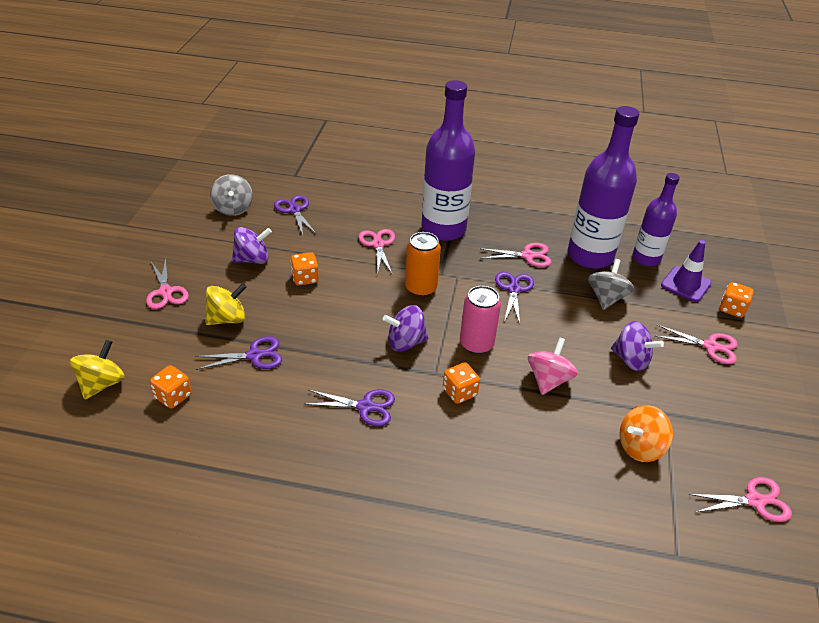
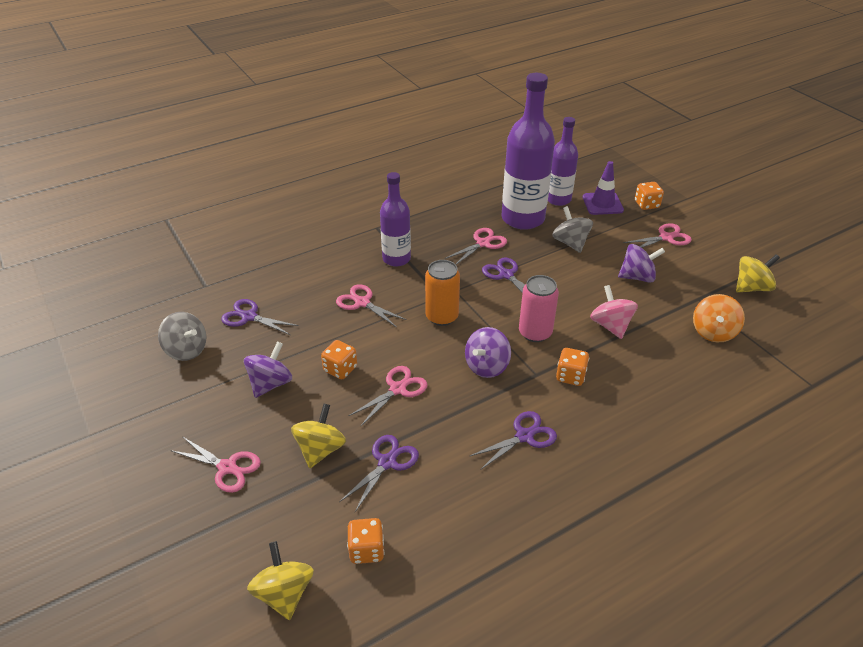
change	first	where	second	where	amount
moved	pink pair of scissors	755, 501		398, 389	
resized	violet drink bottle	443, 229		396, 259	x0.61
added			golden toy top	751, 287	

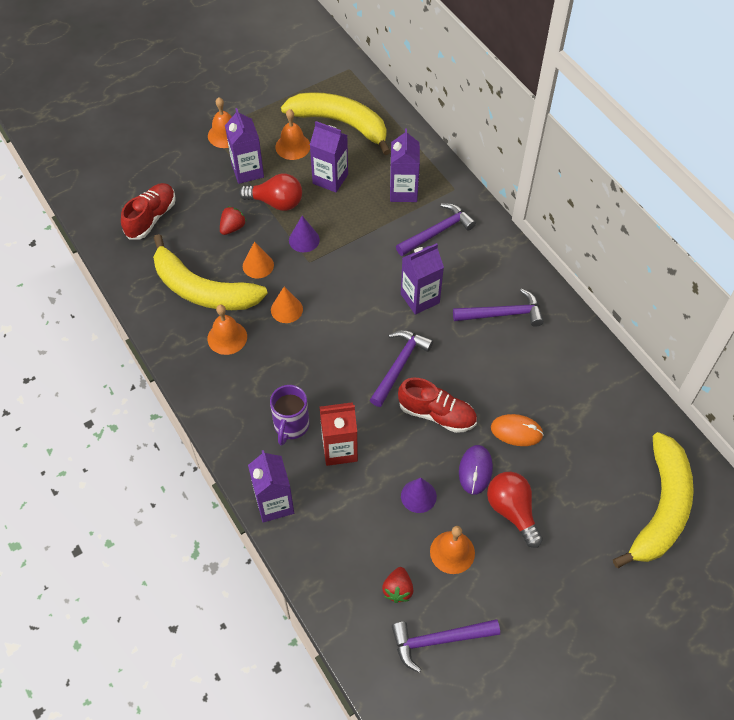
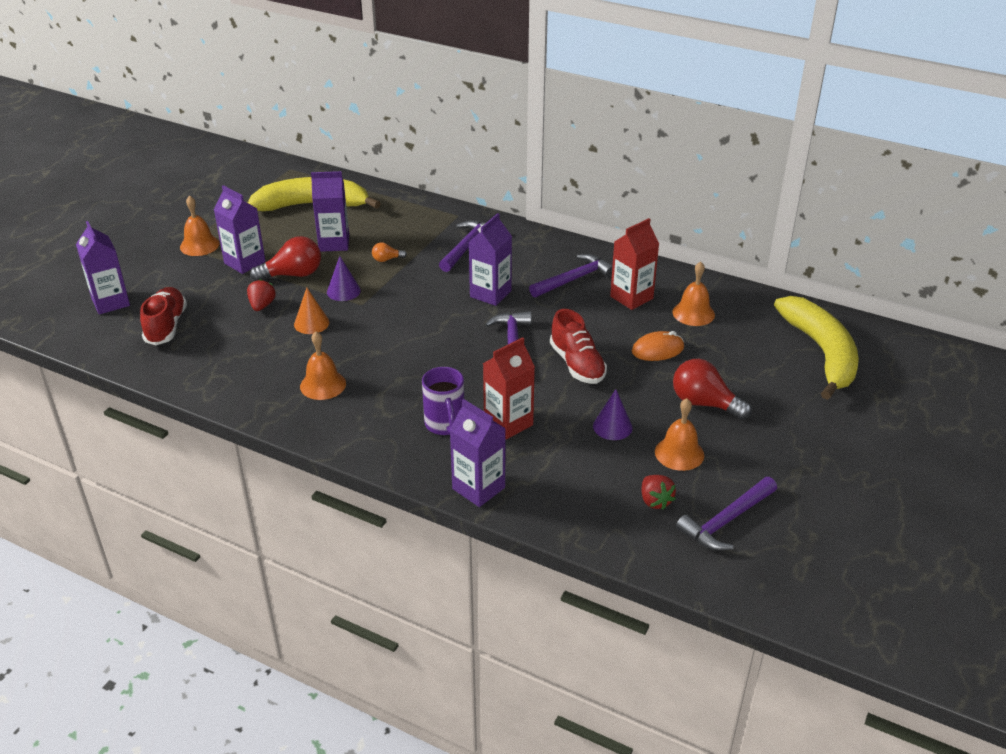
change	first	where	second	where	amount
moved	violet milk carton	403, 191		110, 302	
added			bright orange lightbulb	387, 259	
turned	red sneaker	437, 414		577, 364	75 degrees clockwise
added			red milk carton	631, 297	
moved	bright orange bell	293, 146		693, 313	
removed	golden banana	202, 289			
removed	bright orange cone shape	286, 309			
removed	violet computer mouse	475, 470			

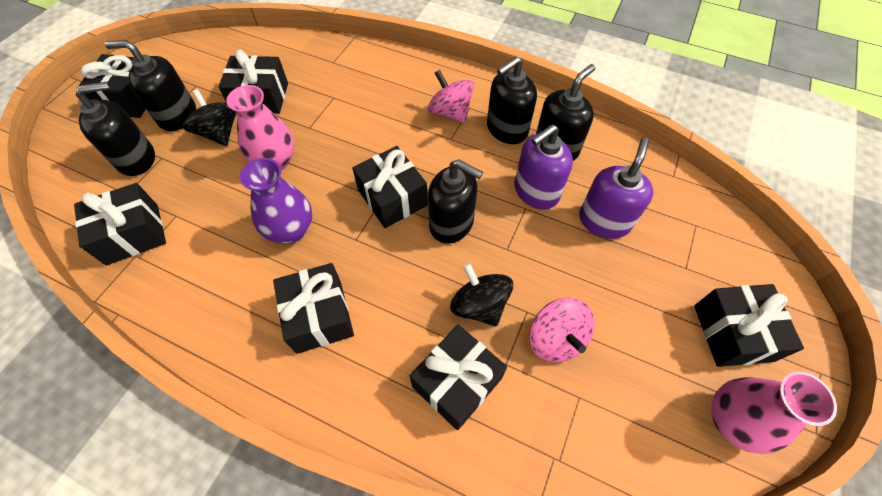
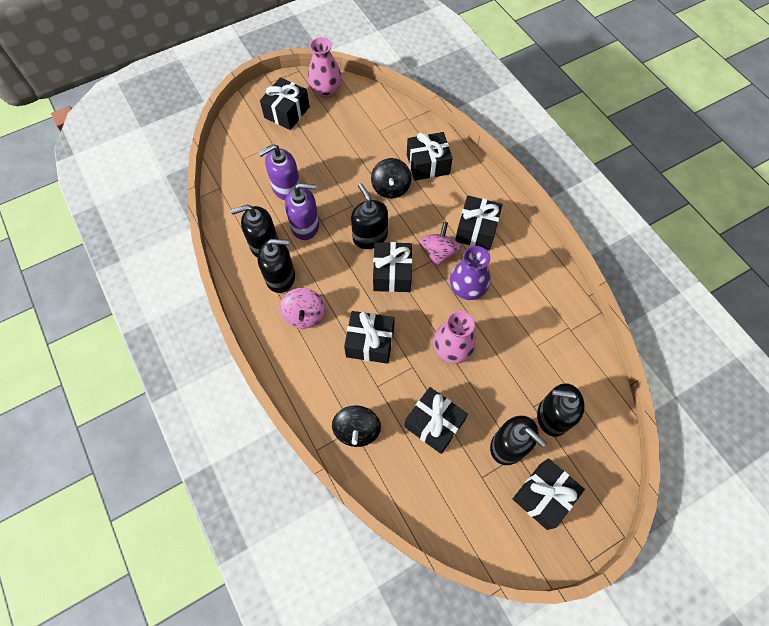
change	first	where	second	where	amount
moved	ebony toy top	219, 133		357, 430	
moved	ebony present	132, 234		370, 342	
moved	pink toy top	556, 339		439, 252	

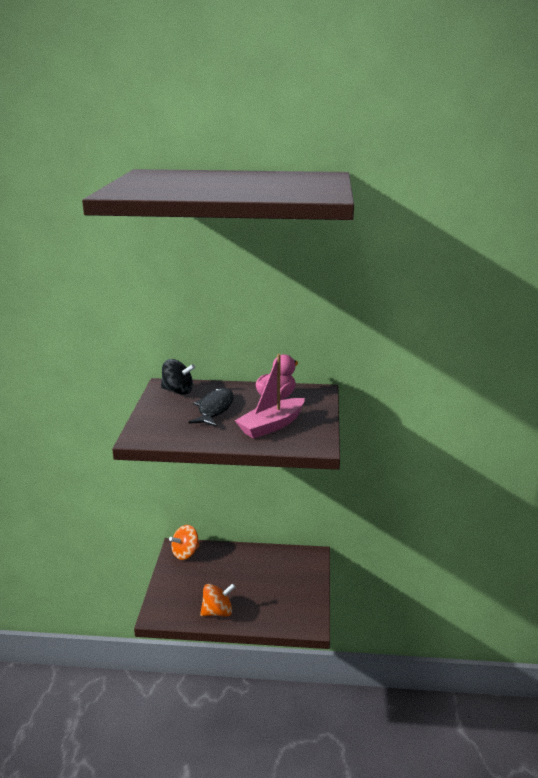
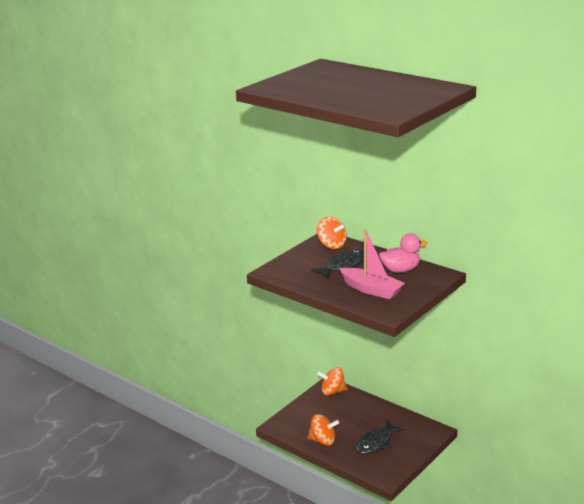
change	first	where	second	where	amount
recoloured	ebony toy top	178, 391	bright orange toy top	331, 245	
turned	pink sailboat	271, 425		371, 290	135 degrees counterclockwise
added			ebony toy fish	376, 443	

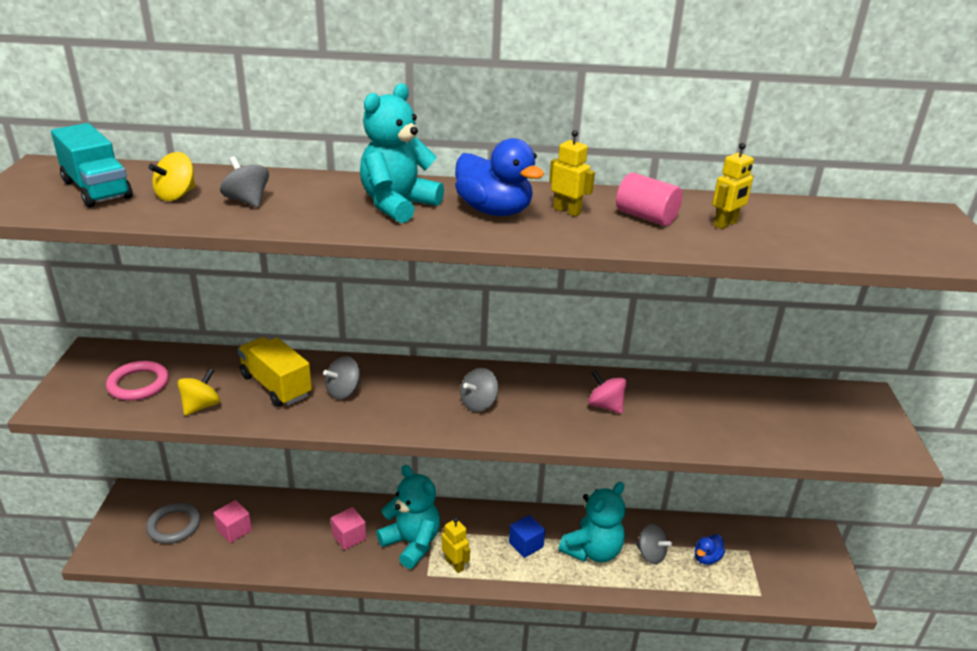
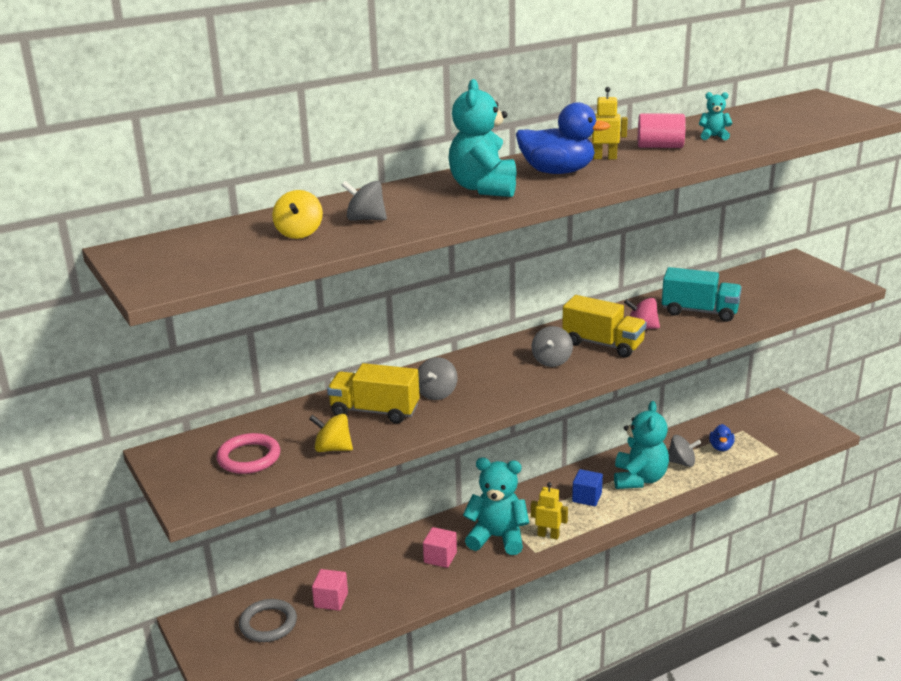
change	first	where	second	where	amount
turned	golden toy top	201, 406		332, 448	75 degrees counterclockwise
added			golden lorry	603, 344	
moved	aqua lorry	97, 189		699, 312	
replaced	golden robot figure	725, 224	aqua teddy bear	713, 136	

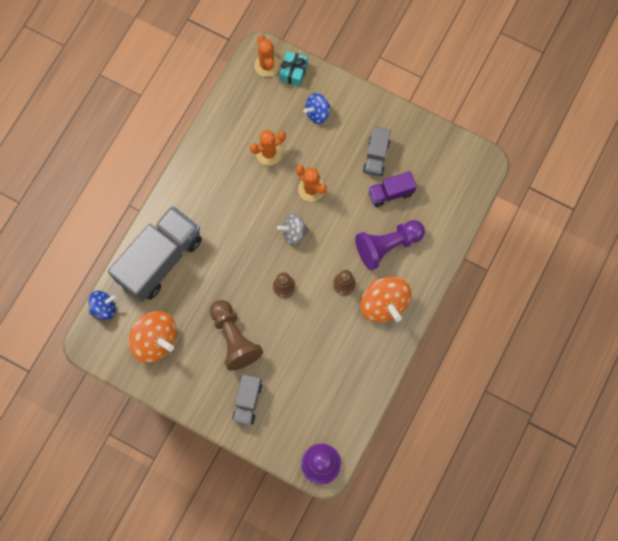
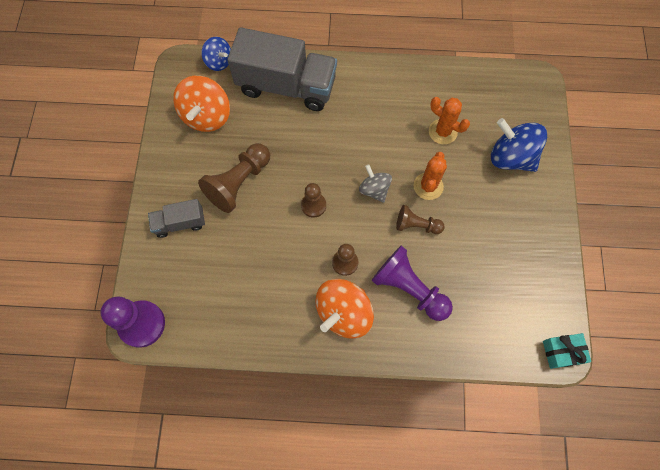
change	first	where	second	where	amount
added			brown chess pawn	416, 225	
resized	cobalt toy top	317, 113		511, 157	x1.68
moved	aqua present	293, 72		562, 352	
removed	bright orange prickly plant	267, 65			
removed	gray lorry	376, 156			
removed	violet lorry	390, 193			

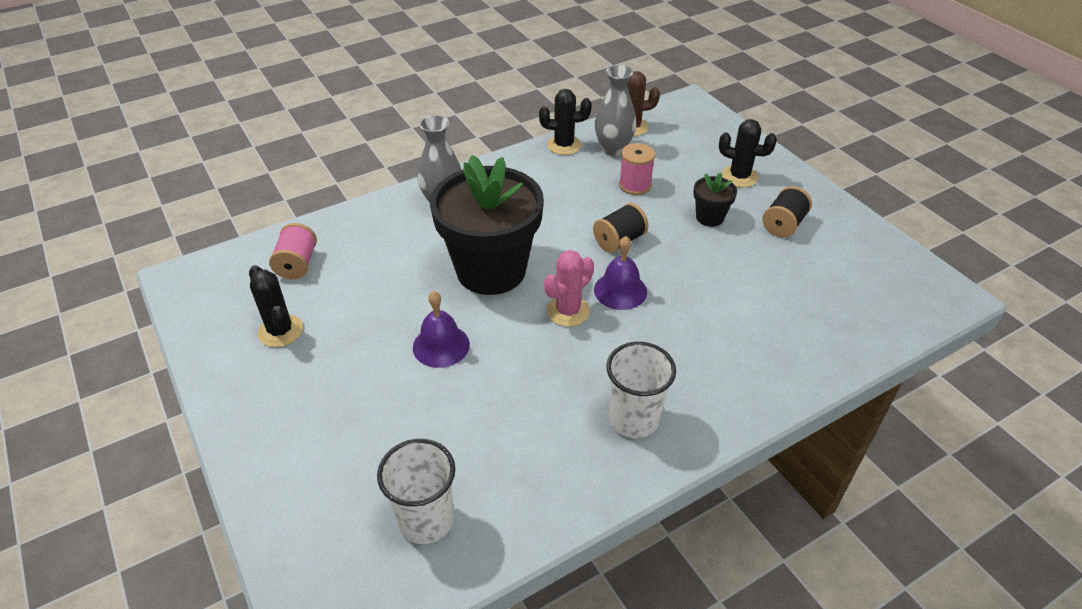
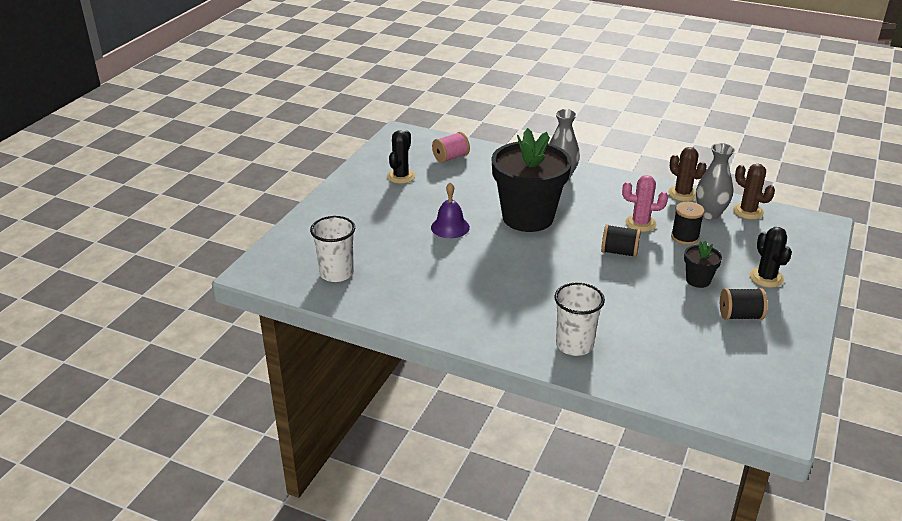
change	first	where	second	where	amount
moved	white tumbler	633, 419		574, 345	
moved	pink prickly plant	568, 311		640, 223	
recoloured	ebony prickly plant	564, 145	brown prickly plant	682, 194	
recoloured	pink reel of thread	635, 185	ebony reel of thread	685, 237	
removed	violet bell	620, 290			

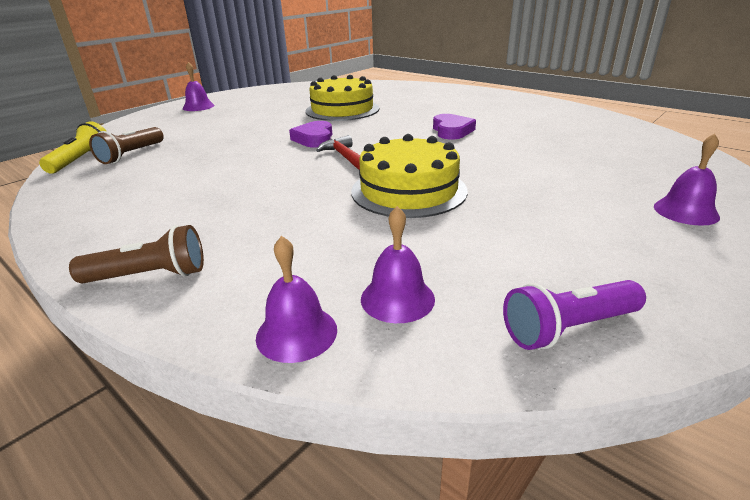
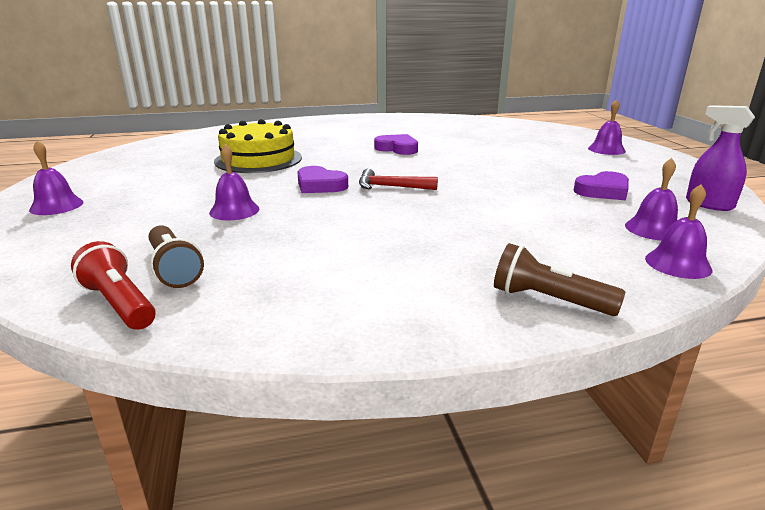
change	first	where	second	where	amount
recoloured	golden flashlight	81, 160	red flashlight	119, 304	
added			violet bell	234, 210	
turned	brown flashlight	149, 276		548, 300	90 degrees counterclockwise
added			violet love heart	603, 191	
replaced	violet flashlight	568, 328	violet sprayer	708, 204	
removed	golden gateau	408, 190			

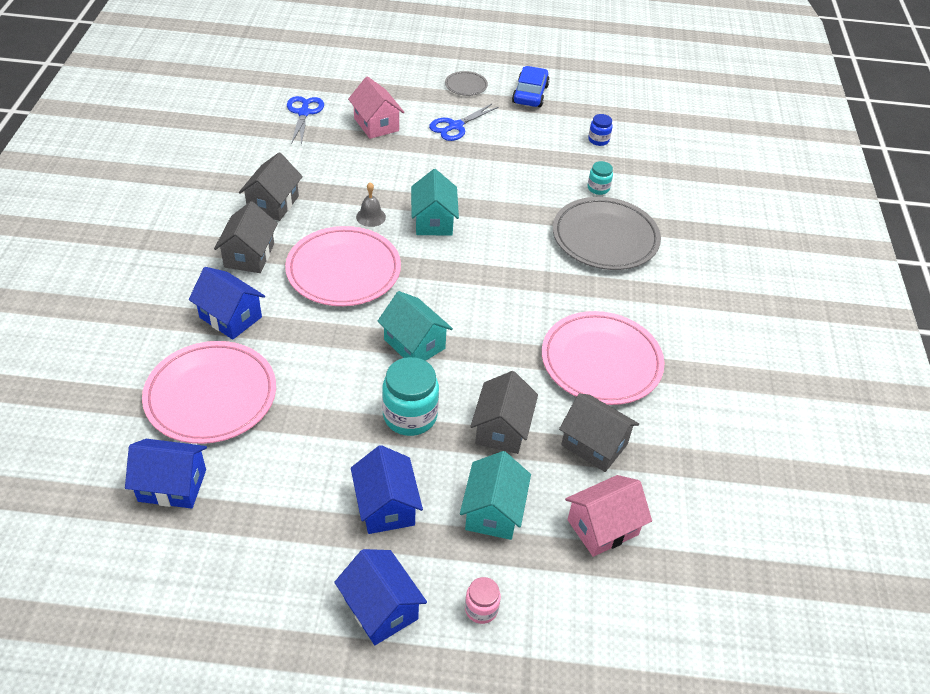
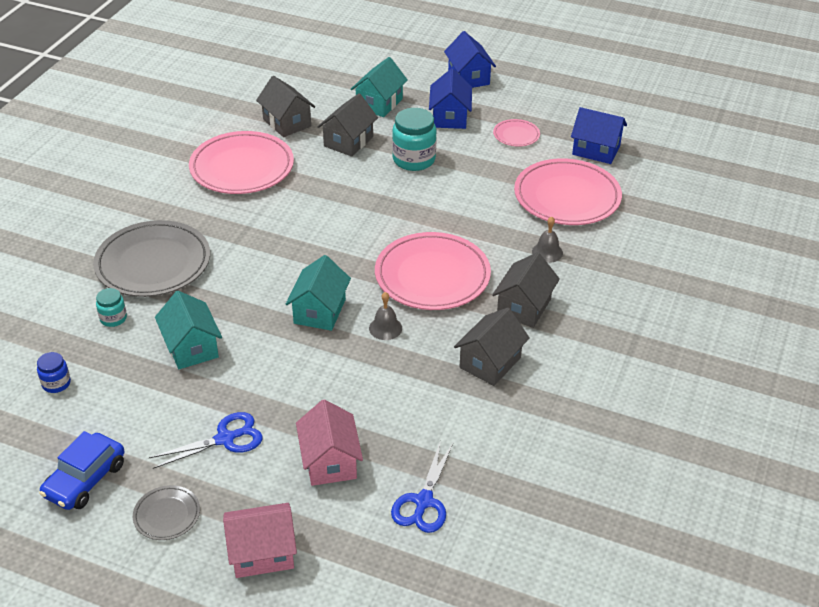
change	first	where	second	where	amount
moved	aqua house	414, 344		191, 347	
moved	pink house	603, 527		262, 553	
added			pink flat dish	516, 135	
replaced	cobalt house	230, 317	gray bell	547, 252	
removed	pink jam jar	481, 609			

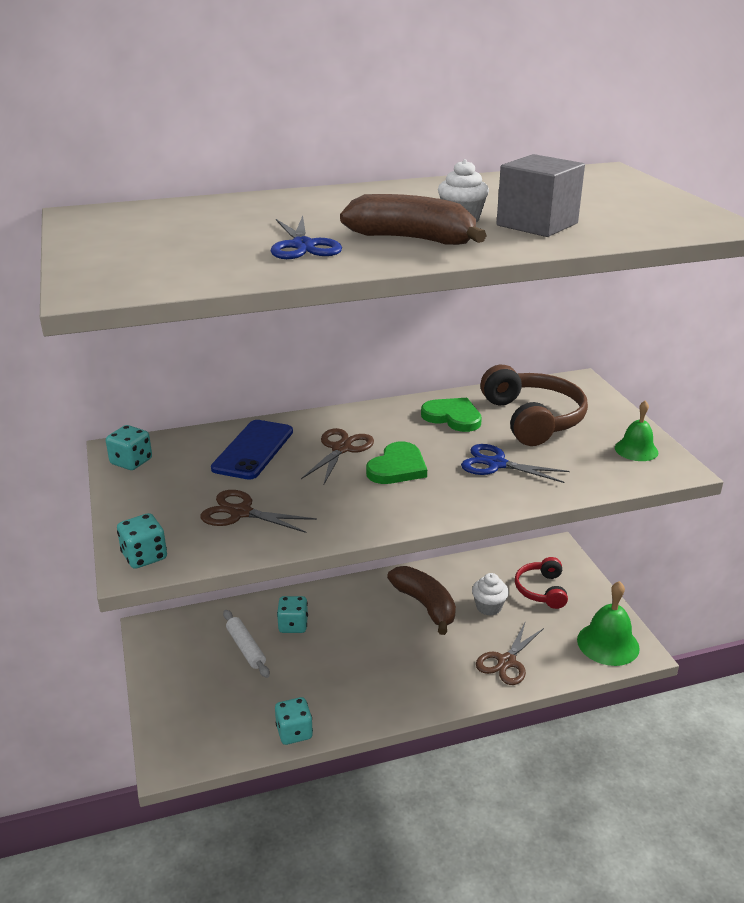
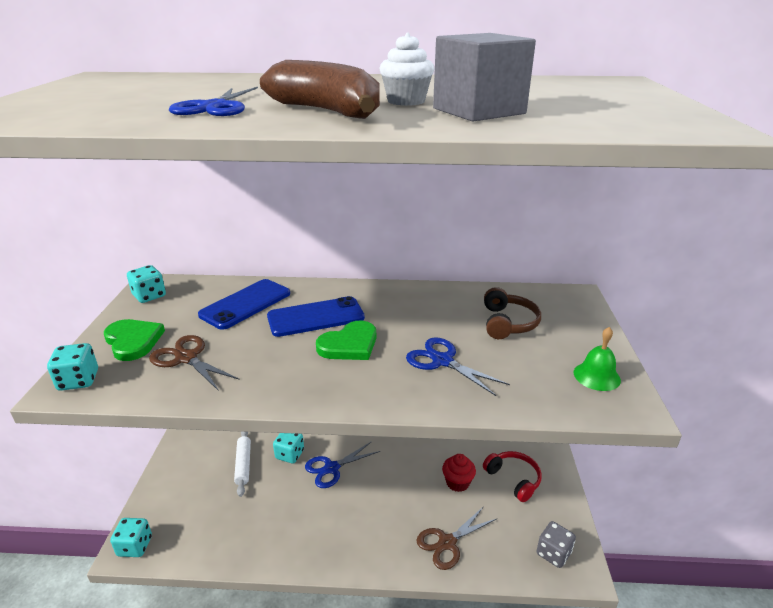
change	first	where	second	where	amount
moved	emerald love heart	453, 417		133, 341	
moved	aqua game die	294, 732		135, 546	
replaced	brown pair of scissors	341, 449	cobalt phone	316, 317	
added			cobalt pair of scissors	331, 468	
recoloured	white cupcake	488, 607	red cupcake	457, 483	
turned	red over-ear headphones	541, 590		513, 479	120 degrees clockwise
resized	brown over-ear headphones	532, 419		508, 323	x0.62
replaced	emerald bell	608, 643	gray game die	553, 553	
removed	brown banana	425, 605			

